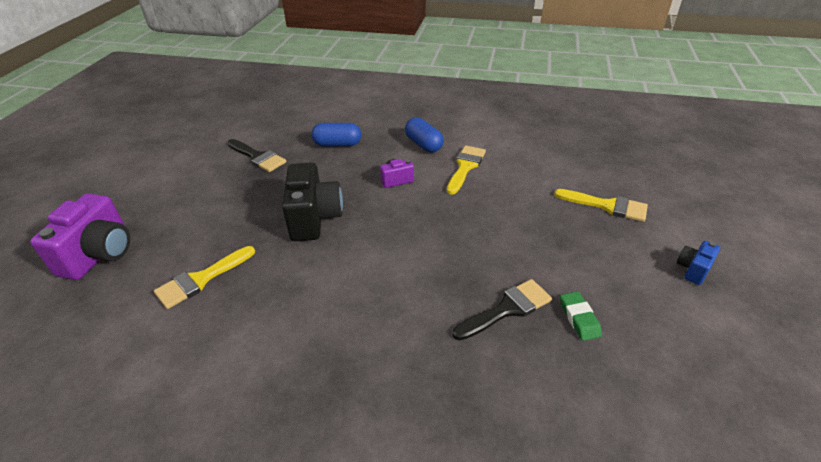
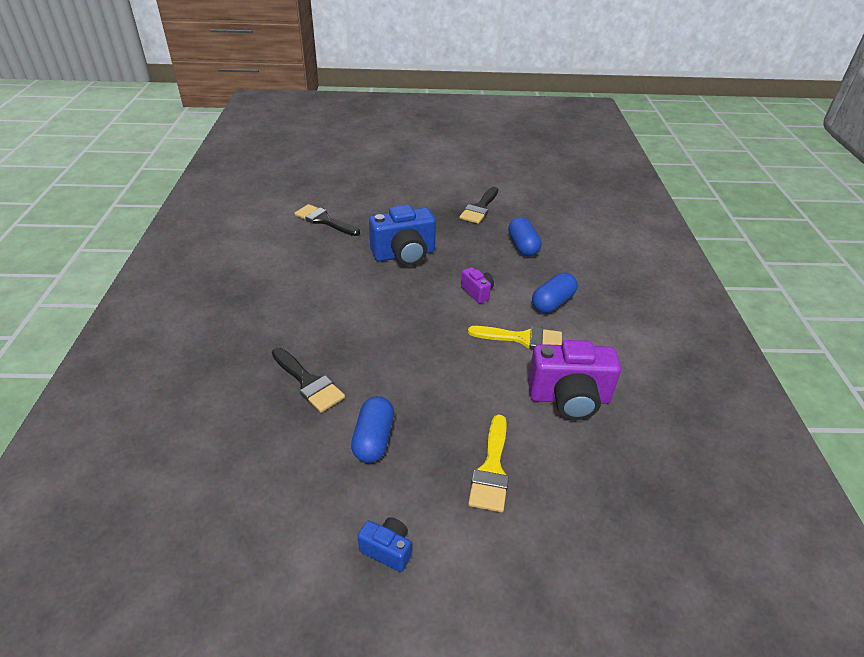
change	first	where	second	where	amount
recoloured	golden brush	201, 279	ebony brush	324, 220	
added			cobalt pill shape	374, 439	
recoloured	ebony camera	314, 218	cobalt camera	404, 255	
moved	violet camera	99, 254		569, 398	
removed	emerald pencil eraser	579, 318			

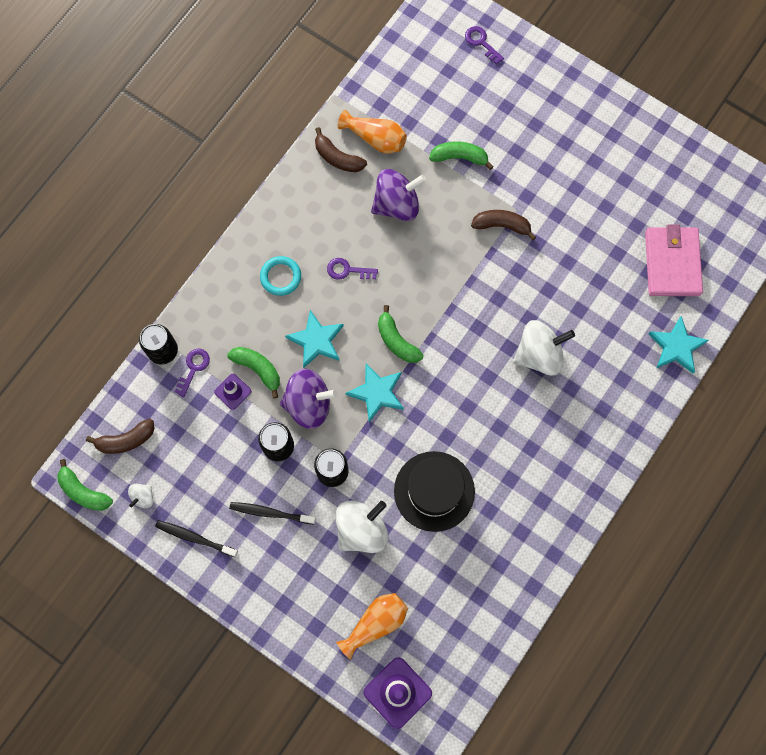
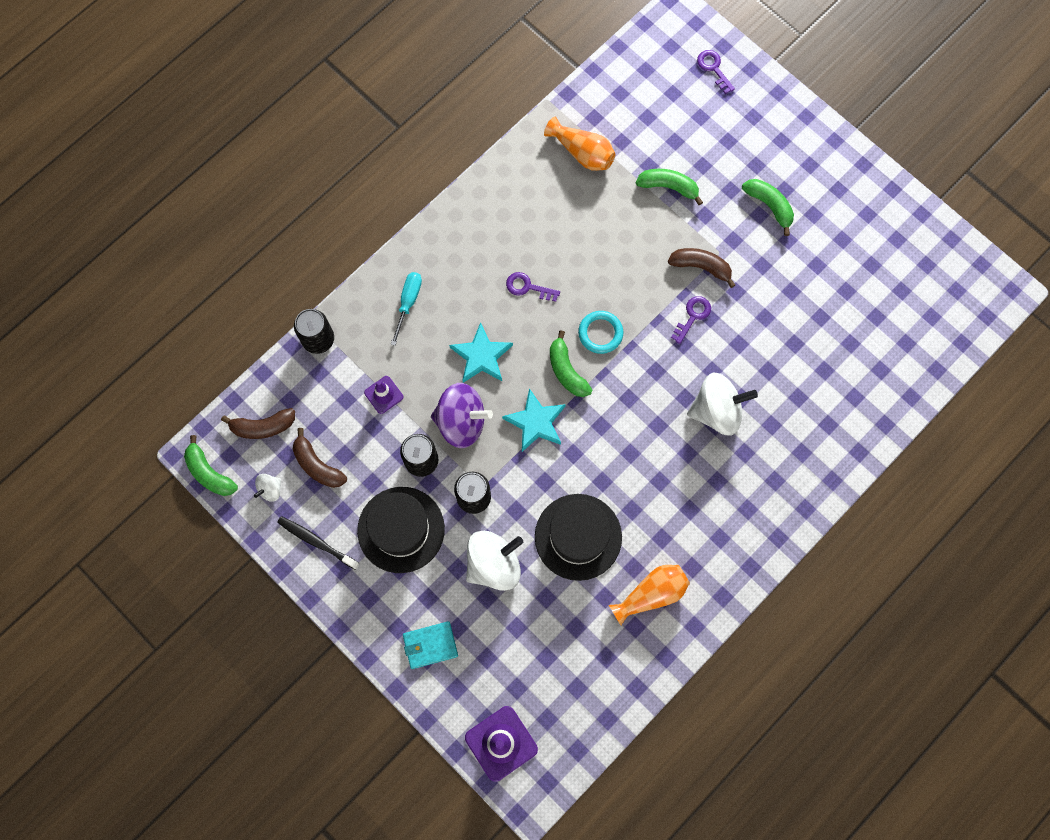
change	first	where	second	where	amount
moved	brown banana	337, 157		317, 465	
replaced	ebony tooth brush	270, 513	ebony hat	401, 529	
added			aqua flat screwdriver	408, 302	
added			aqua card wallet	430, 645	
moved	aqua hoop	280, 277		600, 333	
moved	bright orange tall vase	375, 623		651, 594	
moved	violet latchkey	193, 368		692, 316	
moved	emerald banana	258, 369		769, 206	
removed	violet toy top	397, 204			
removed	pink card wallet	672, 263			
removed	aqua five-pointed star	676, 347			

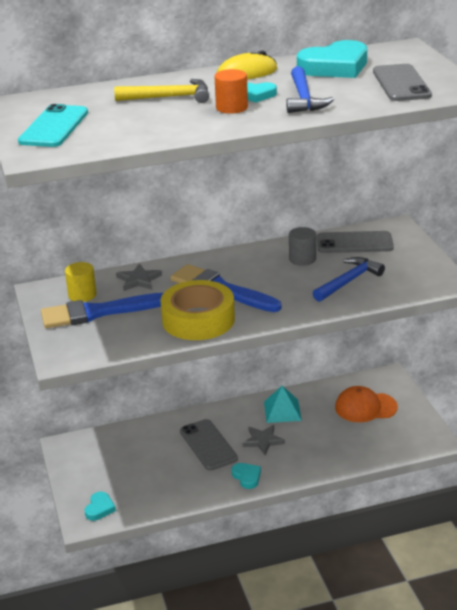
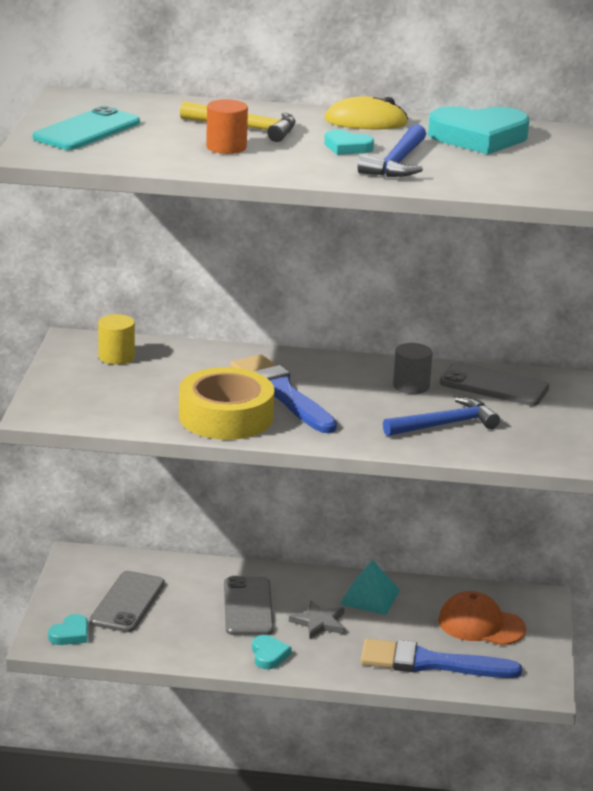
change	first	where	second	where	amount
moved	gray phone	401, 83		127, 602	
moved	bright orange solid cylinder	231, 107		226, 147	
moved	cobalt brush	97, 312		430, 663	
removed	gray five-pointed star	138, 280			

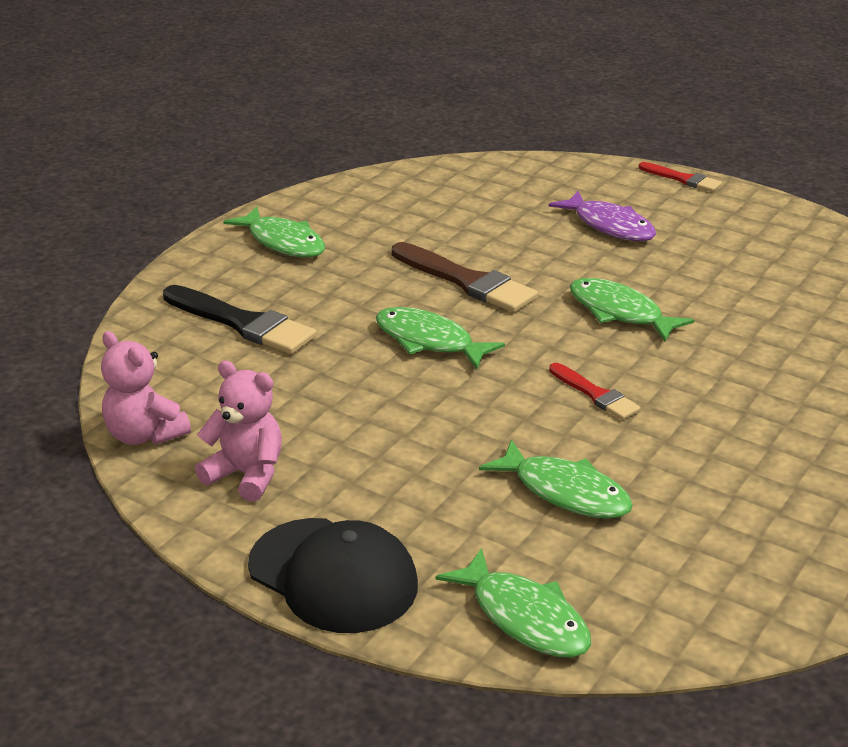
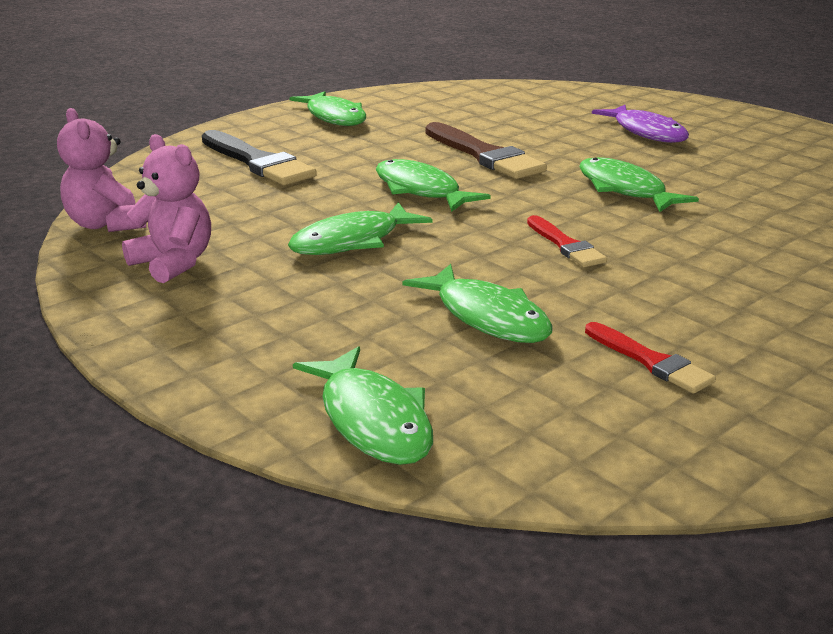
change	first	where	second	where	amount
added			emerald toy fish	352, 241	
moved	red brush	683, 179		651, 361	
removed	ebony cap	333, 575			

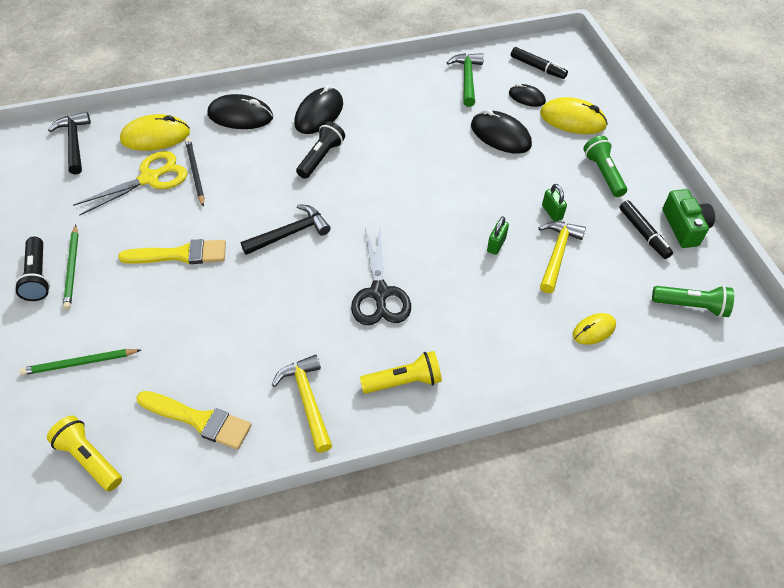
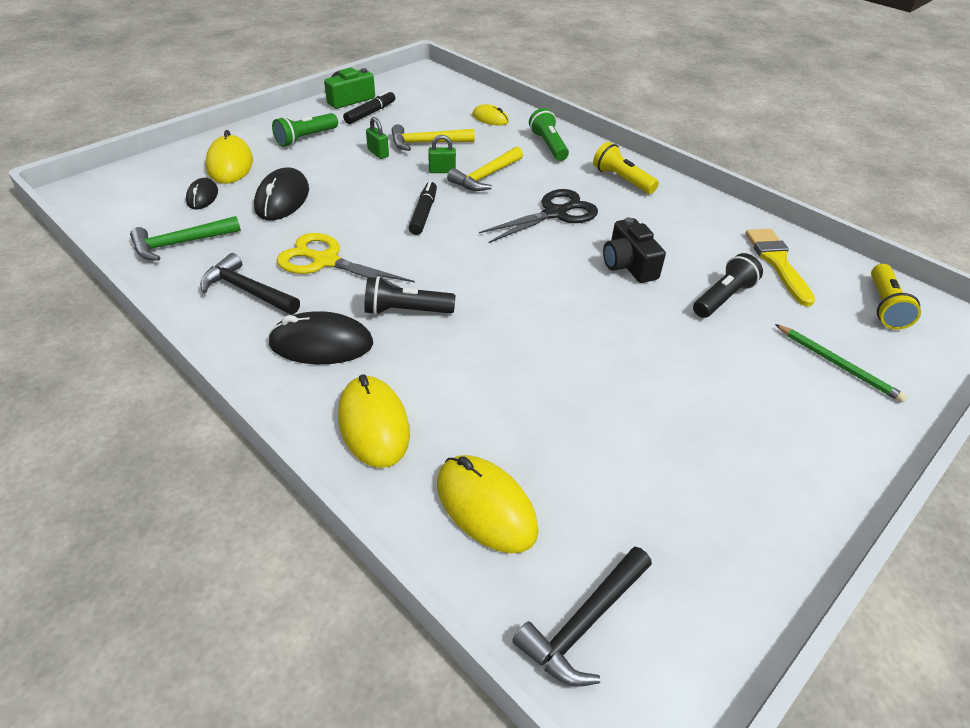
change	first	where	second	where	amount
moved	ebony claw hammer	290, 233		247, 290	
moved	golden pair of scissors	150, 178		325, 261	
recoloured	ebony computer mouse	240, 116	golden computer mouse	373, 424	
turned	emerald lock	552, 212		378, 153	75 degrees counterclockwise
moved	ebony marker pen	537, 67		424, 213	
moved	golden claw hammer	307, 400		485, 177	
moved	emerald flashlight	691, 306		548, 145	
added			ebony camera	628, 265	
moved	ebony flashlight	38, 276		723, 298	
removed	emerald lead pencil	72, 268			
removed	golden brush	180, 254			
removed	ebony lead pencil	195, 172			

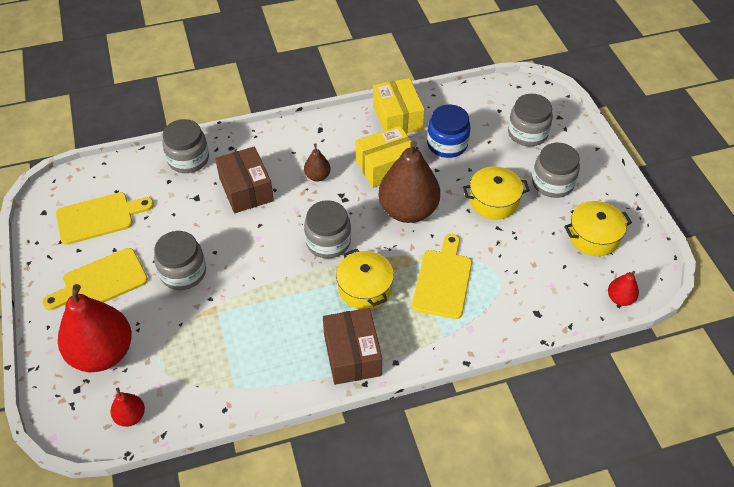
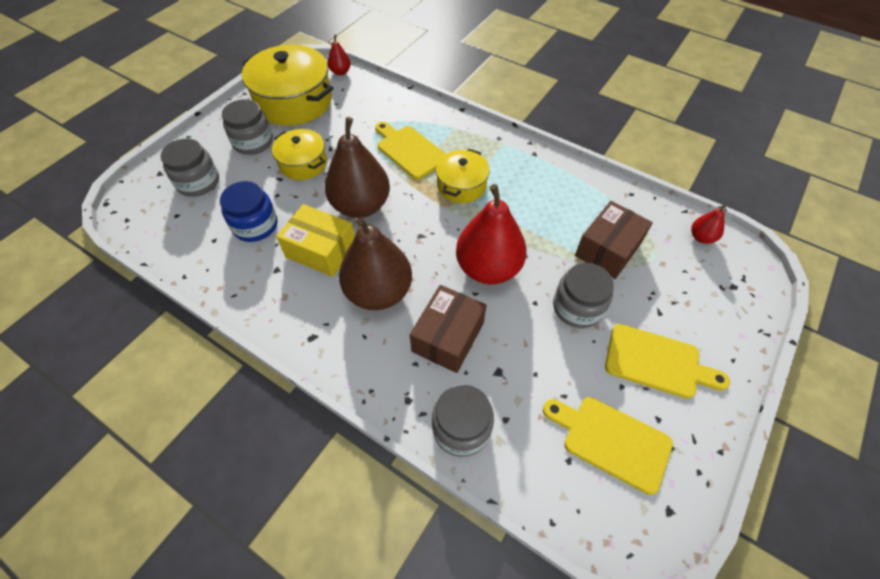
change	first	where	second	where	amount
resized	golden stockpot	593, 236		294, 101	x1.76
resized	brown pear	317, 176		378, 292	x2.22
turned	golden cutting board	443, 280		410, 150	75 degrees clockwise
moved	red pear	103, 353		488, 268	
moved	brown box	352, 354		608, 249	
removed	gray jam jar	328, 242			
removed	golden box	397, 117			

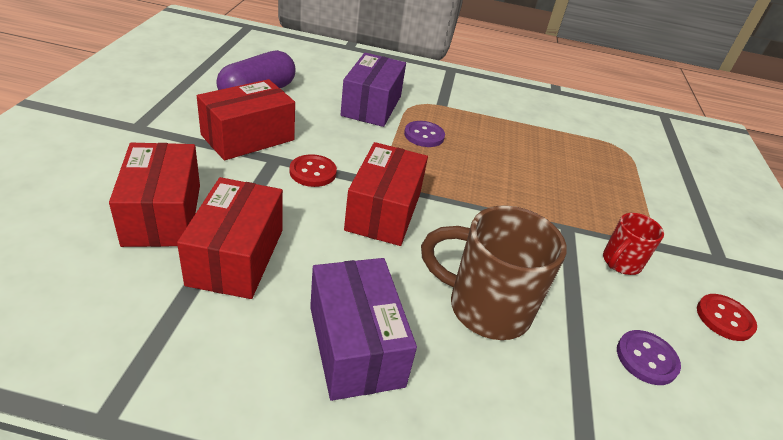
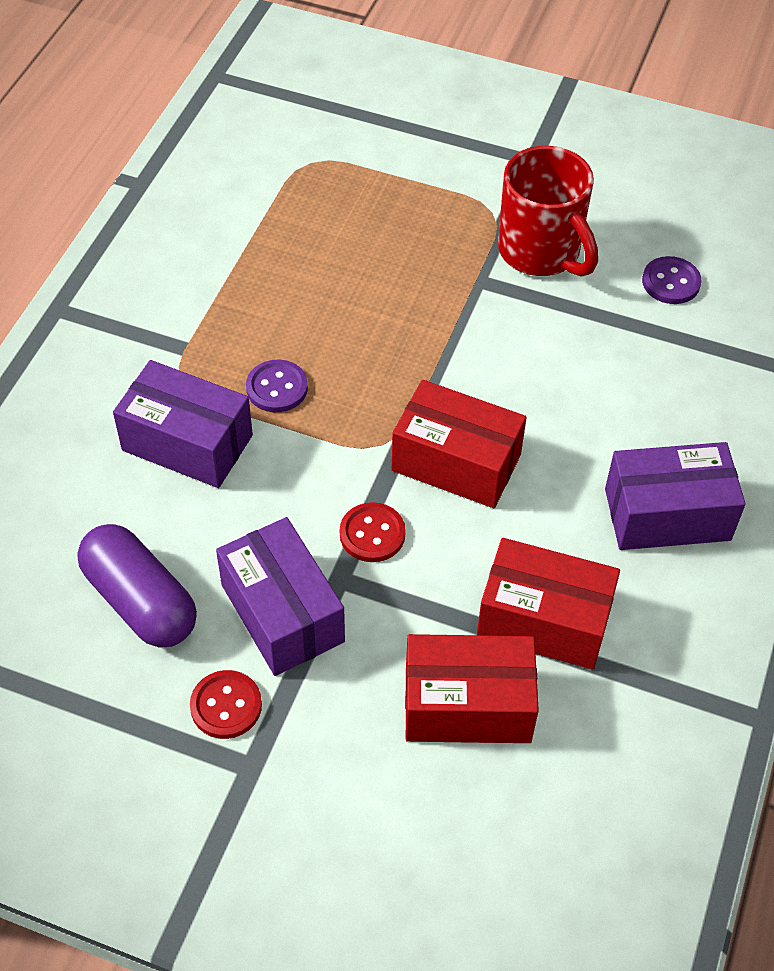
change	first	where	second	where	amount
moved	red button	724, 318		226, 706	
recoloured	red box	248, 137	violet box	282, 613	
resized	red mug	620, 263		541, 252	x1.82
removed	brown mug	485, 307			

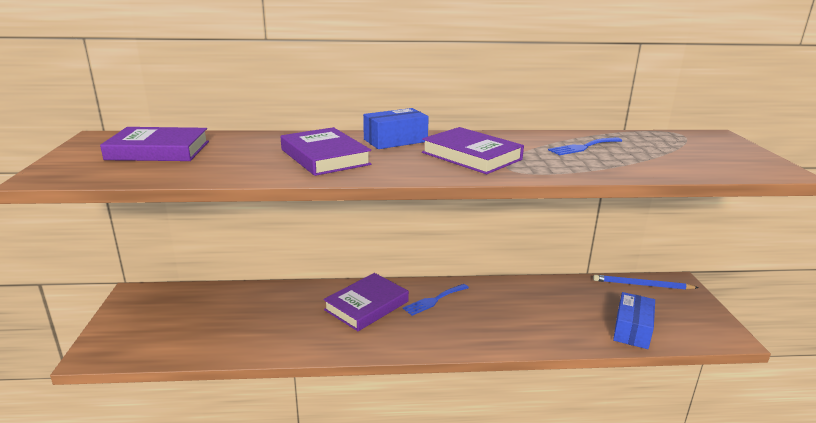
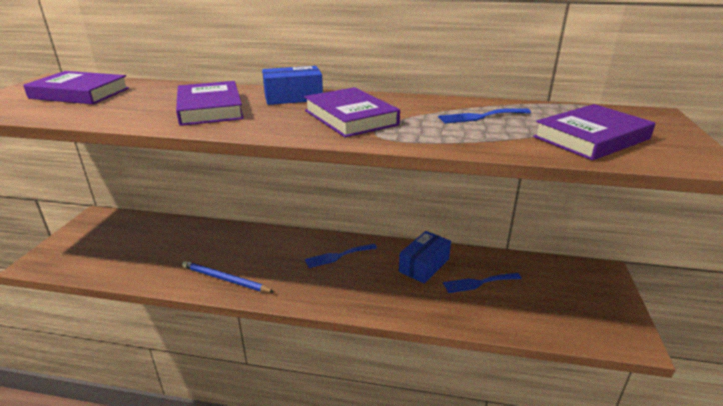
change	first	where	second	where	amount
moved	cobalt lead pencil	642, 285		225, 279	
moved	cobalt box	632, 329		424, 265	
added			cobalt dinner fork	478, 283	
moved	violet book	366, 305		591, 138	

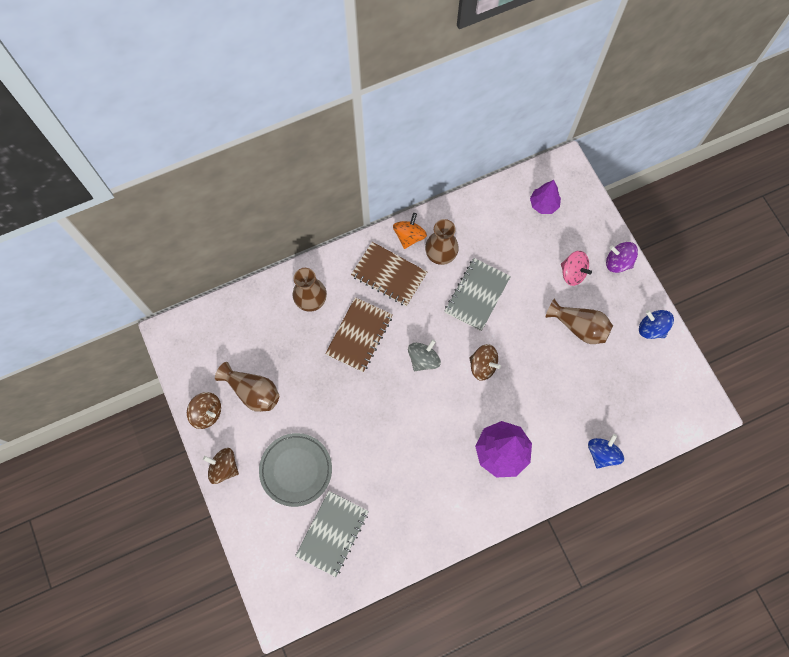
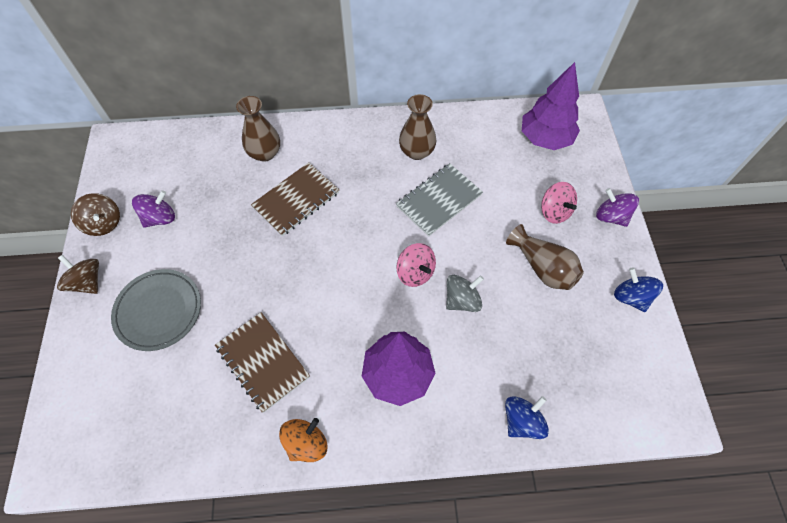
change	first	where	second	where	amount
replaced	brown tall vase	252, 391	violet toy top	160, 218	
moved	brown exercise book	389, 275		263, 362	
moved	bright orange toy top	409, 236		306, 443	
recoloured	brown toy top	483, 366	pink toy top	415, 272	
moved	gray toy top	423, 359		462, 300	
resized	violet toy tree	543, 204		545, 139	x1.65
removed	gray exercise book	332, 533			

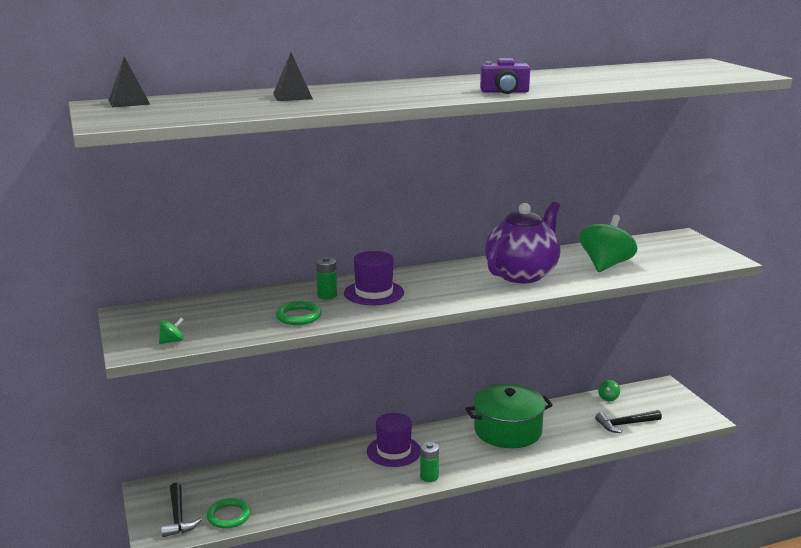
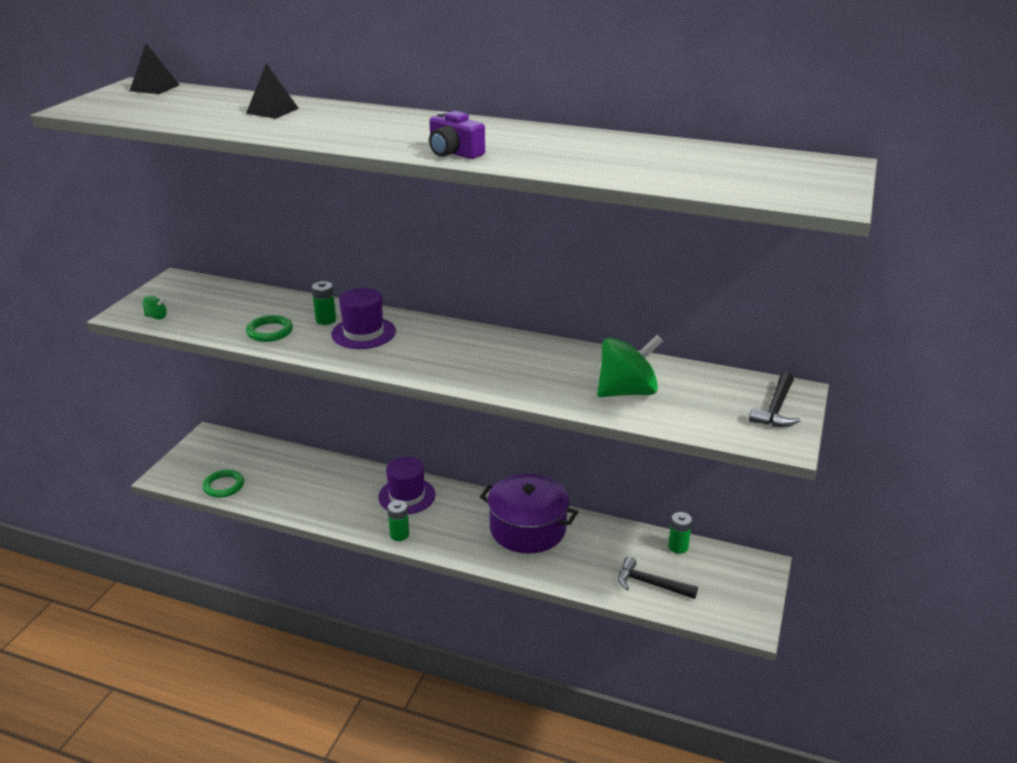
change	first	where	second	where	amount
recoloured	emerald stockpot	507, 431	violet stockpot	528, 528	
replaced	emerald toy top	608, 398	emerald battery	678, 547	
moved	ebony claw hammer	178, 517		776, 409	
removed	violet tea pot	522, 274			

